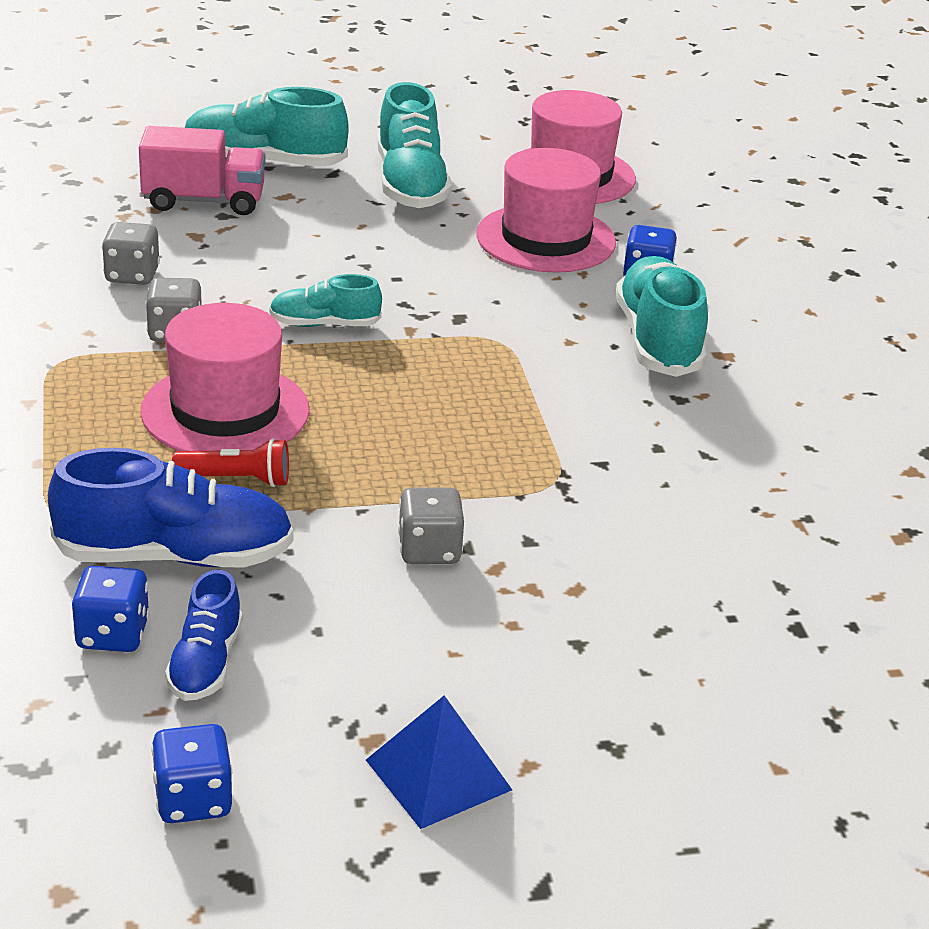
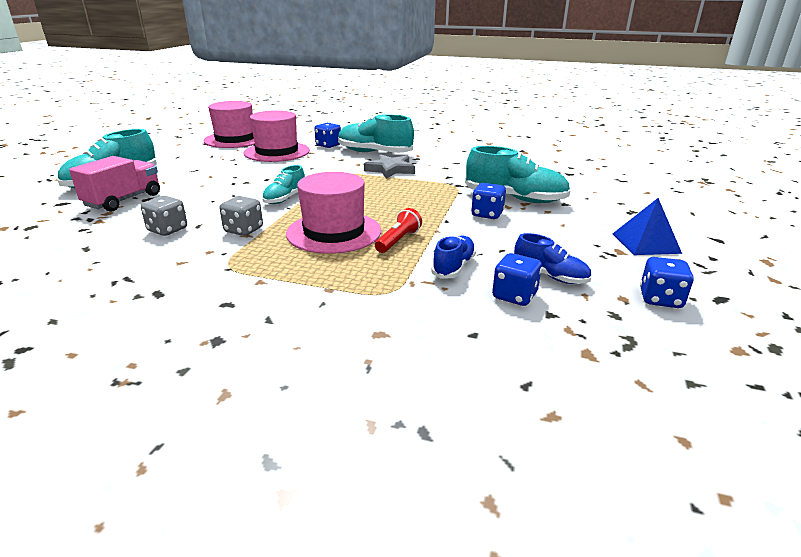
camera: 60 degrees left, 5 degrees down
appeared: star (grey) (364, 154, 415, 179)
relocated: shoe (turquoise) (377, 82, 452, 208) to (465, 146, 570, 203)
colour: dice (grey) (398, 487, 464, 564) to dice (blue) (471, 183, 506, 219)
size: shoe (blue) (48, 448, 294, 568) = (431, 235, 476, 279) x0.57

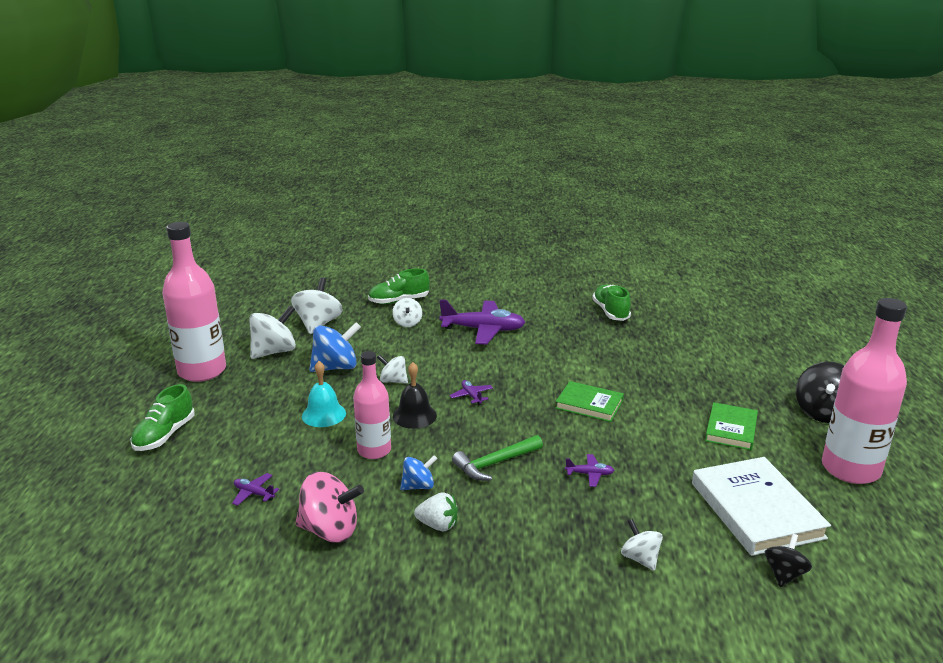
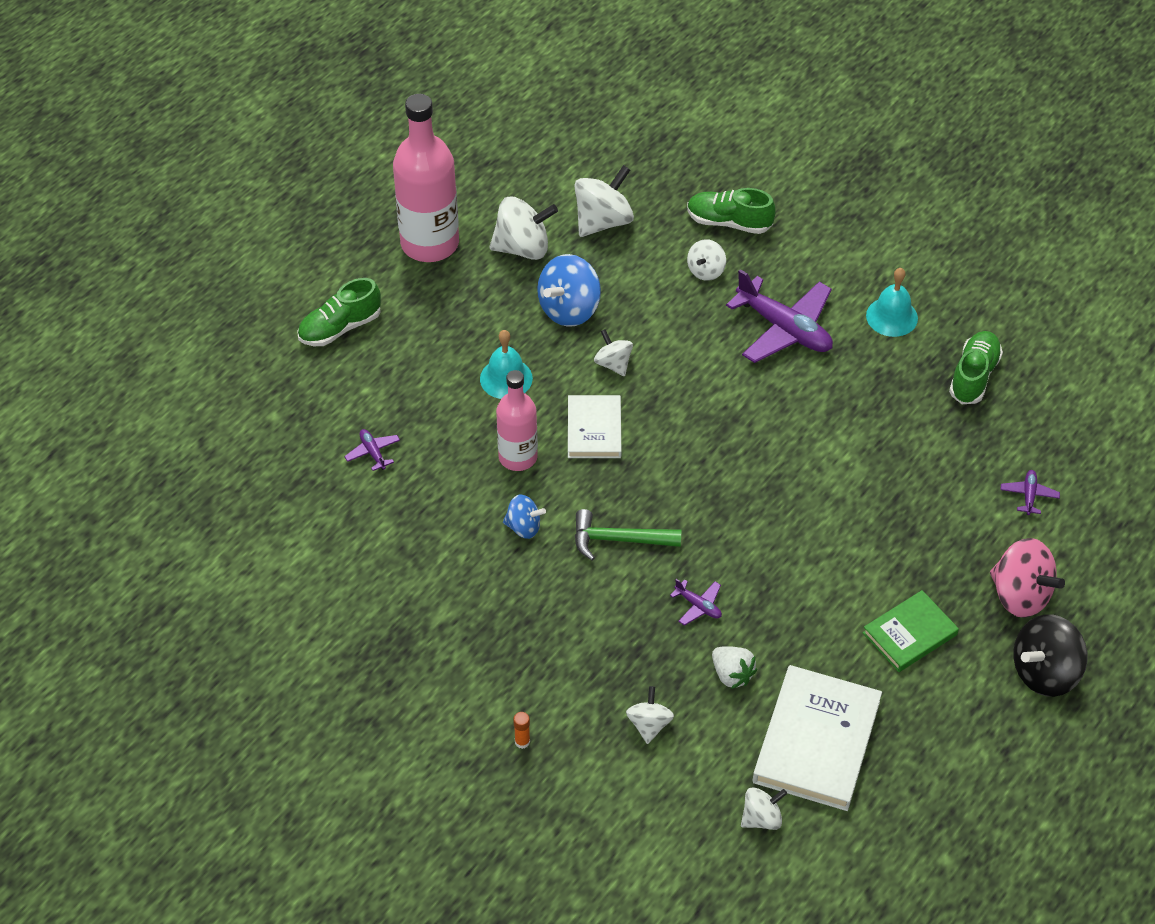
camera: 35 degrees right, 25 degrees up
missing: book (green) (555, 381, 624, 422); bottle (pink) (822, 298, 907, 484)
appeared: glue stick (orange) (513, 712, 530, 749); bell (turquoise) (866, 268, 918, 337)
relocated: strawberry (white) (414, 492, 458, 531) to (712, 646, 757, 689); spinning top (pink) (295, 472, 364, 542) to (990, 538, 1065, 618); plane (purple) (449, 380, 493, 405) to (1000, 470, 1060, 515)
exchanged: bell (black) (393, 362, 437, 429) to book (white) (568, 395, 621, 458)
colour: spinning top (black) (765, 534, 812, 587) to spinning top (white) (741, 787, 787, 830)
spun: spinning top (blue) (309, 322, 361, 372) = (537, 254, 601, 327) 120 degrees clockwise

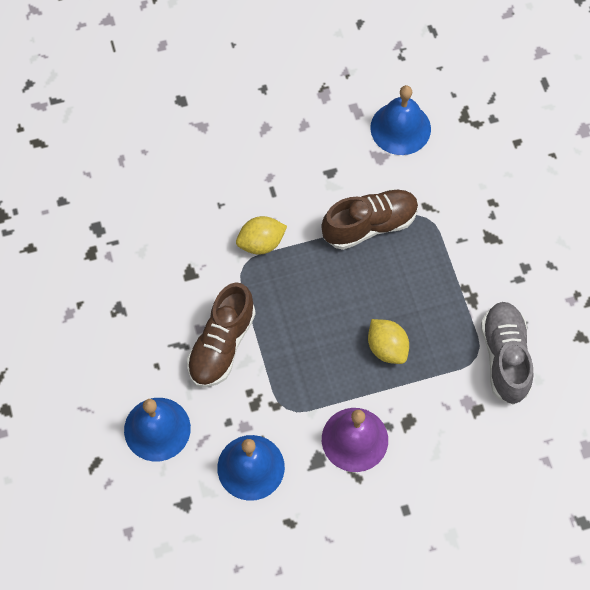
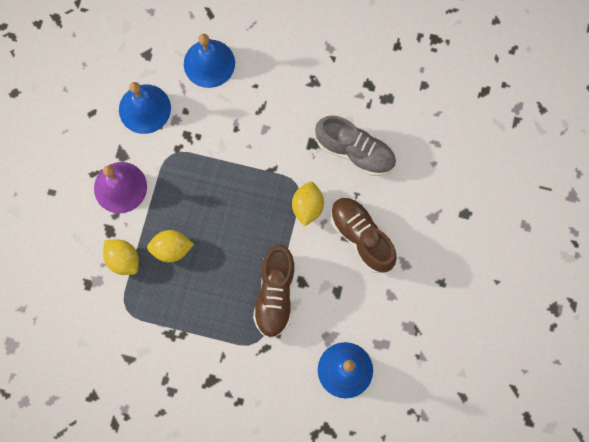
camera: 120 degrees right, 10 degrees up
appeared: lemon (yellow) (103, 240, 139, 275)
relocated: shoe (grey) (481, 302, 533, 405) to (315, 115, 396, 176); shoe (brown) (187, 282, 256, 387) to (330, 197, 397, 273)

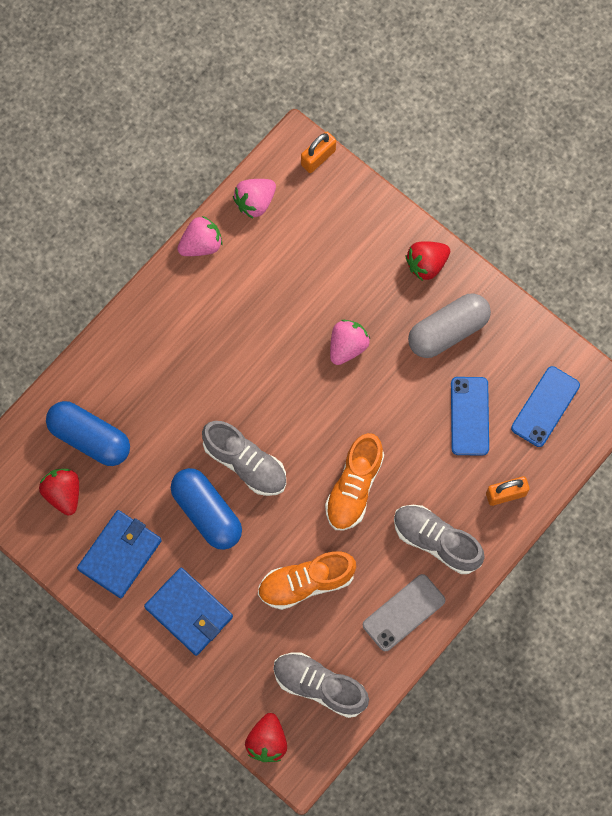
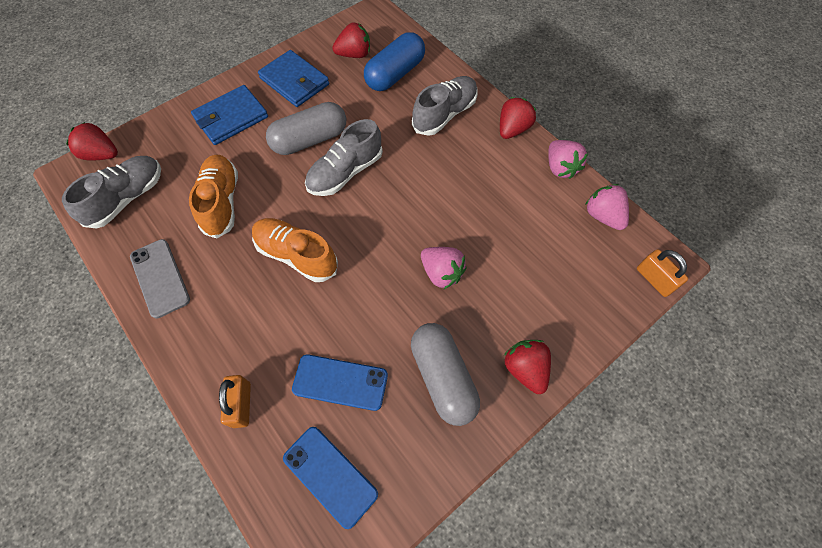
camera: 100 degrees right, 10 degrees down
appeared: strawberry (red) (500, 97, 536, 139)
relocated: shoe (grey) (394, 505, 485, 574) to (412, 76, 478, 136)
colour: capsule (blue) (171, 468, 242, 550) to capsule (grey) (266, 102, 346, 155)

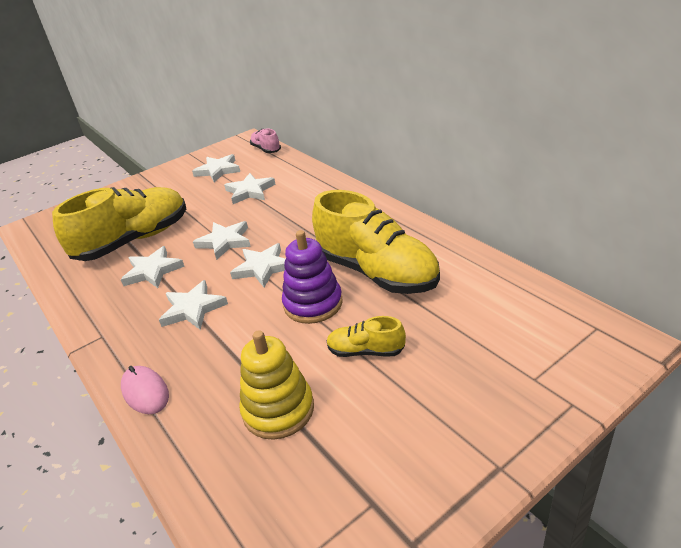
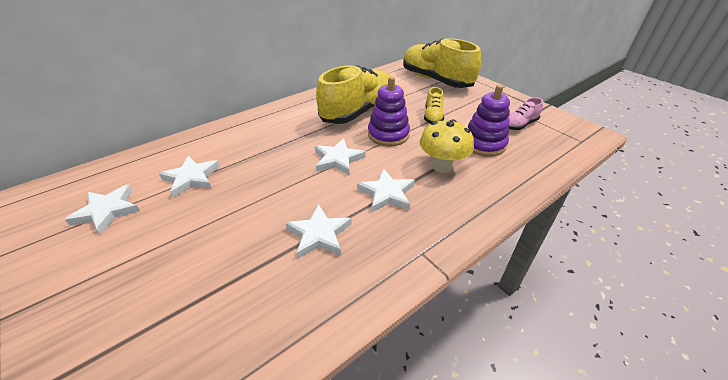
camera: 95 degrees left, 5 degrees up
missing: mouse (pink) (121, 366, 169, 414); star (white) (193, 221, 251, 260)
appeared: mushroom (yellow) (420, 119, 474, 173)
relocated: shoe (yellow) (52, 187, 186, 261) to (403, 38, 481, 88); shoe (pink) (250, 129, 281, 153) to (508, 97, 543, 130)
colour: stacking toy (yellow) (239, 330, 314, 440) to stacking toy (purple) (467, 85, 510, 157)

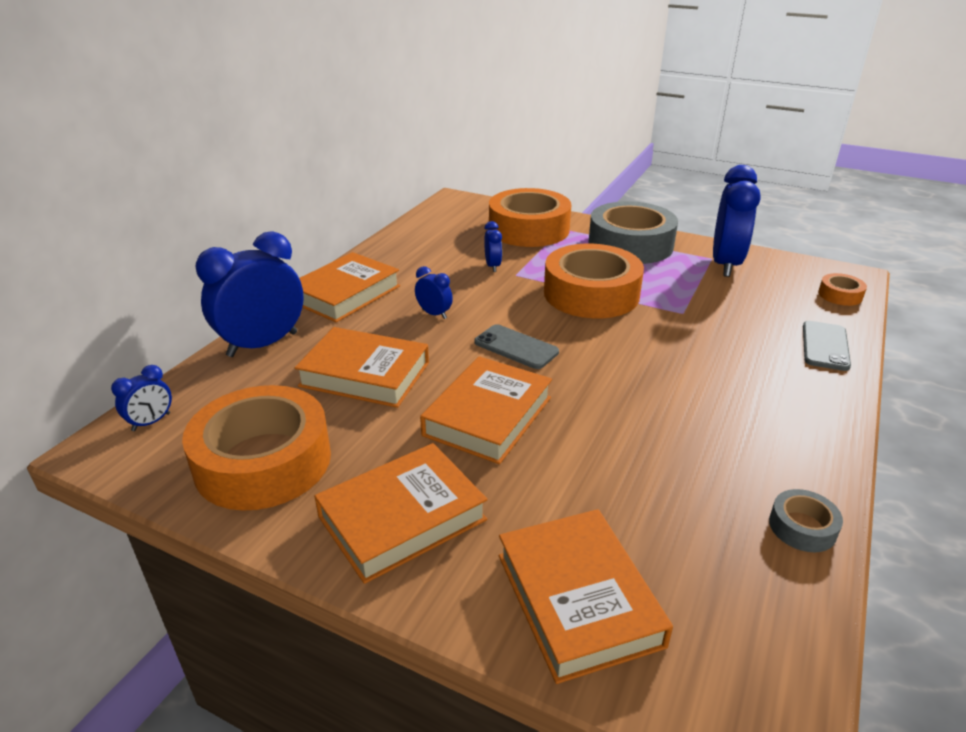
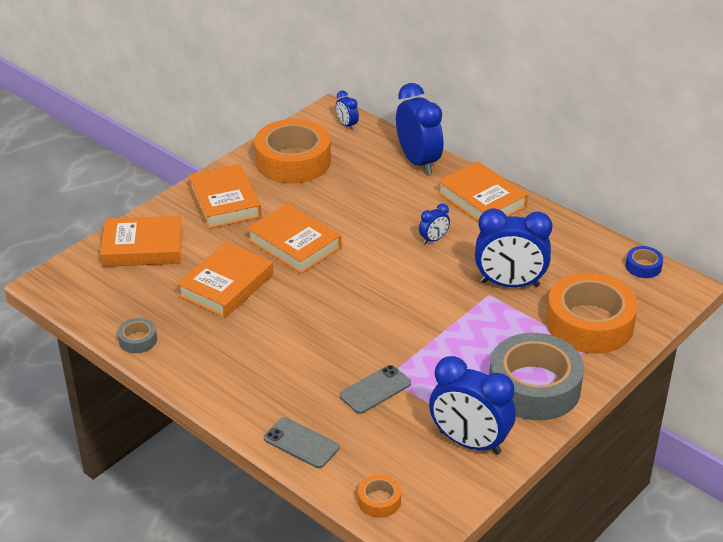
camera: 105 degrees right, 5 degrees up
missing: tape (orange) (544, 244, 644, 318)
appeared: tape (blue) (626, 246, 663, 278)
relocated: book (orange) (295, 327, 429, 408) to (177, 242, 273, 318); phone (grey) (474, 324, 559, 369) to (340, 365, 411, 414)
size: clock (blue) (484, 221, 502, 272) = (475, 208, 552, 287) x2.17

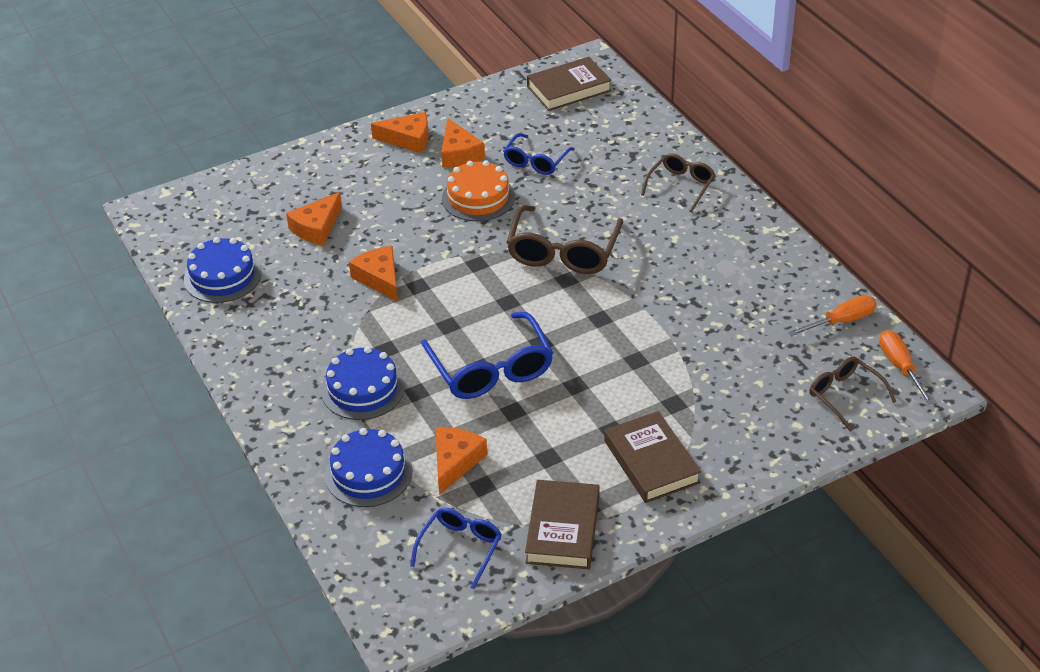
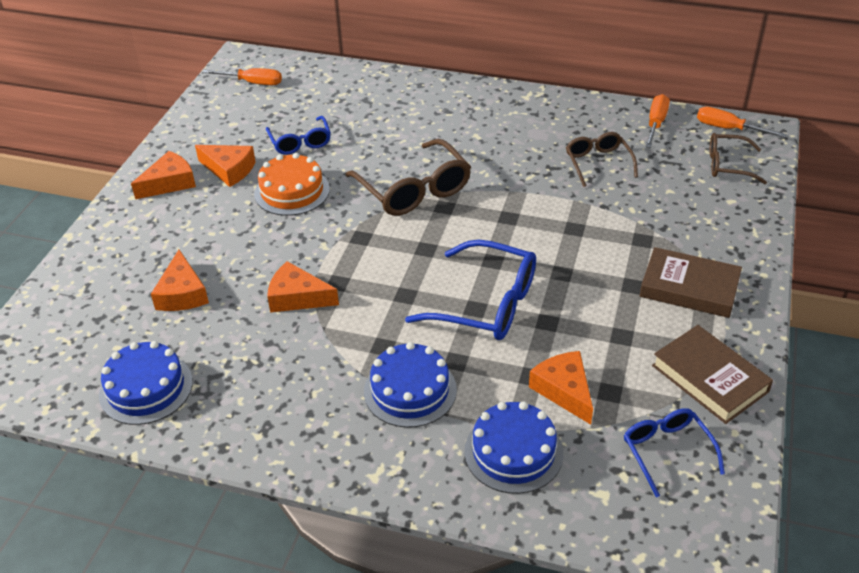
camera: 45 degrees left, 0 degrees up
relocated: glasses (brown) (641, 153, 715, 212) to (566, 132, 638, 187)
exchanged: book (brown) (527, 57, 612, 111) to screwdriver (orange) (203, 68, 282, 85)

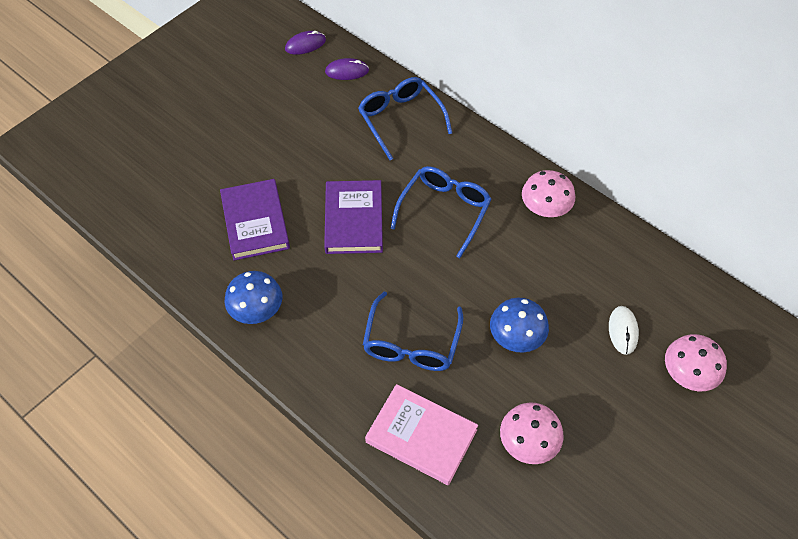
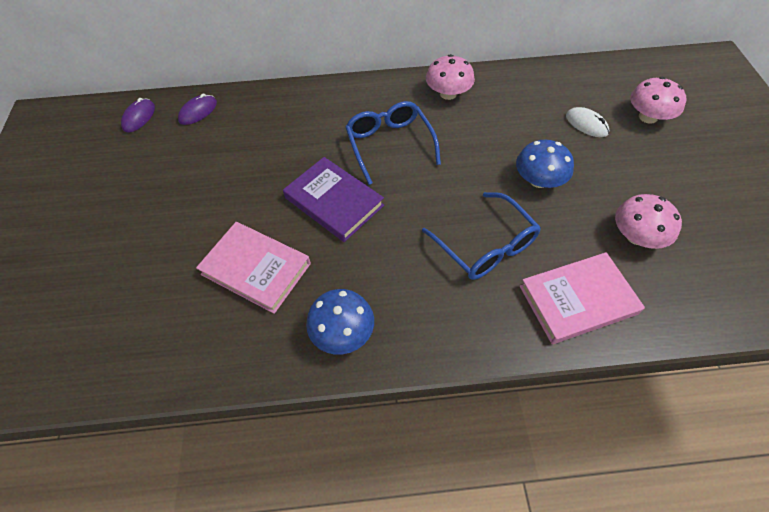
camera: 45 degrees left, 0 degrees up
missing: glasses (blue) (358, 77, 452, 160)
colour: book (purple) (220, 179, 290, 261) to book (pink) (196, 222, 311, 314)

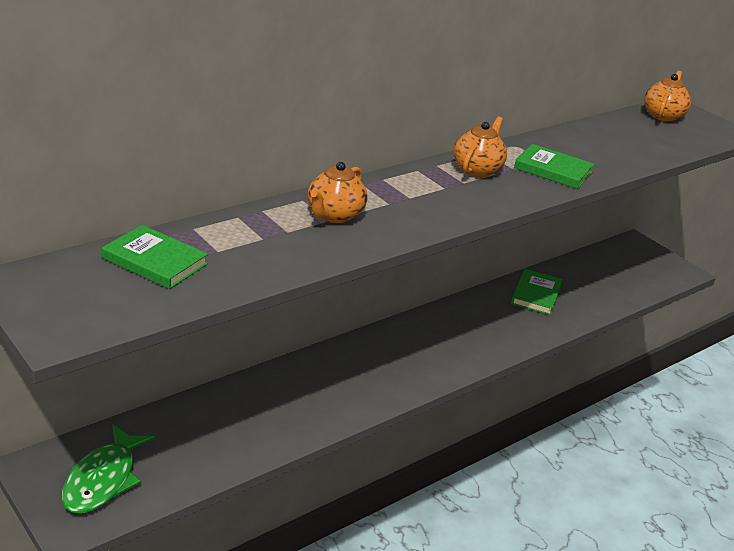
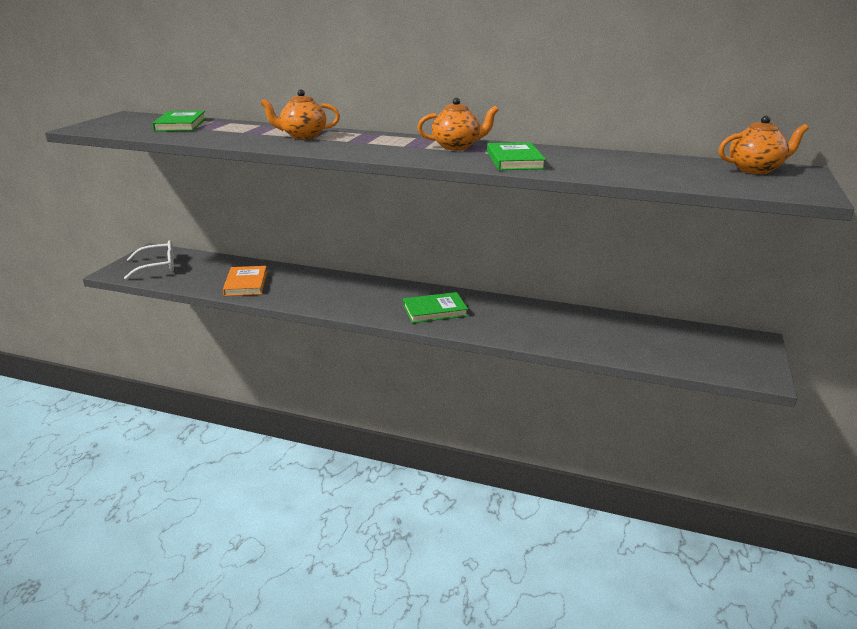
camera: 60 degrees right, 5 degrees down
appeared: book (orange) (223, 266, 267, 296)
relocated: book (green) (511, 269, 563, 315) to (403, 292, 468, 323)
exchanged: fish (green) (61, 424, 155, 514) to glasses (white) (124, 240, 174, 280)

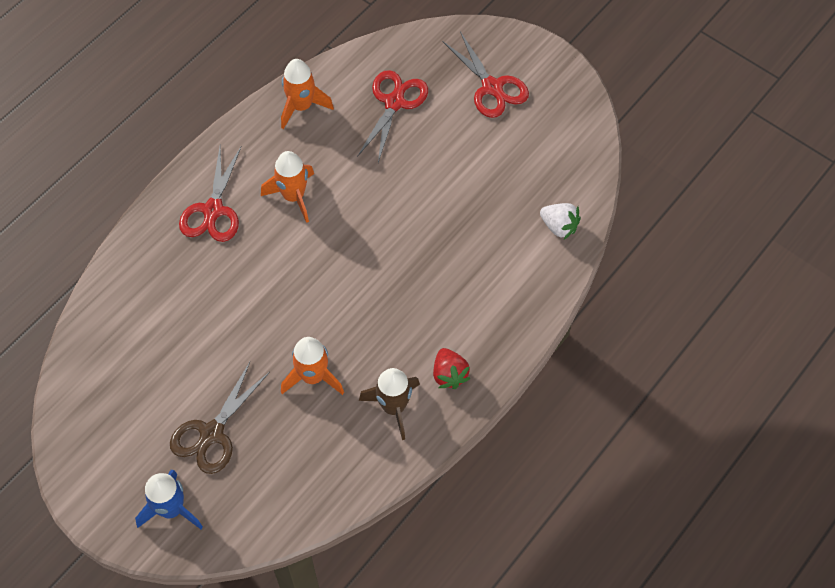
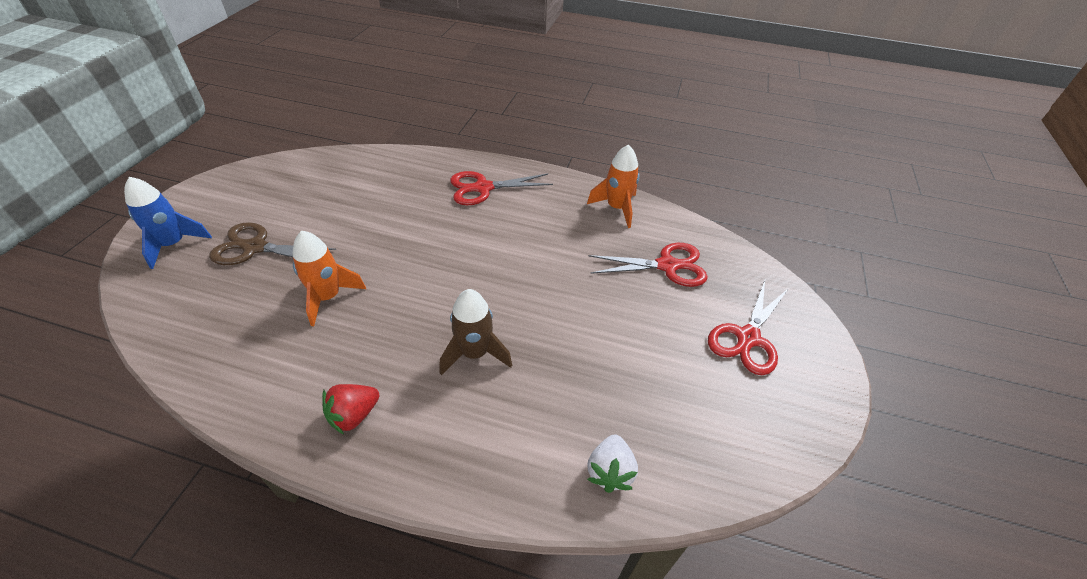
camera: 65 degrees right, 15 degrees down
missing: rocket (orange) (261, 151, 314, 223)
relocated: rocket (brown) (359, 368, 420, 440) to (440, 289, 512, 375)

